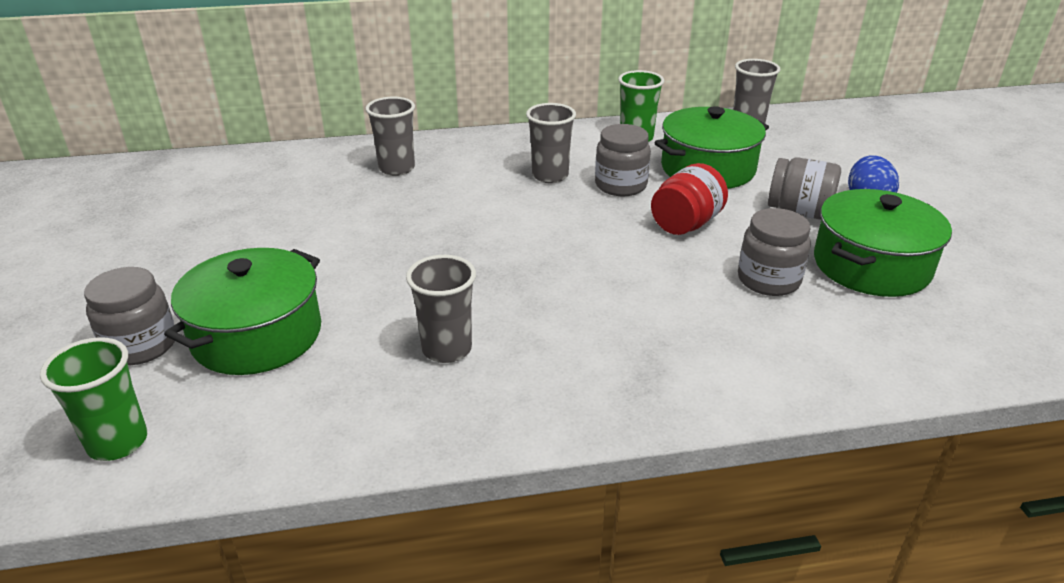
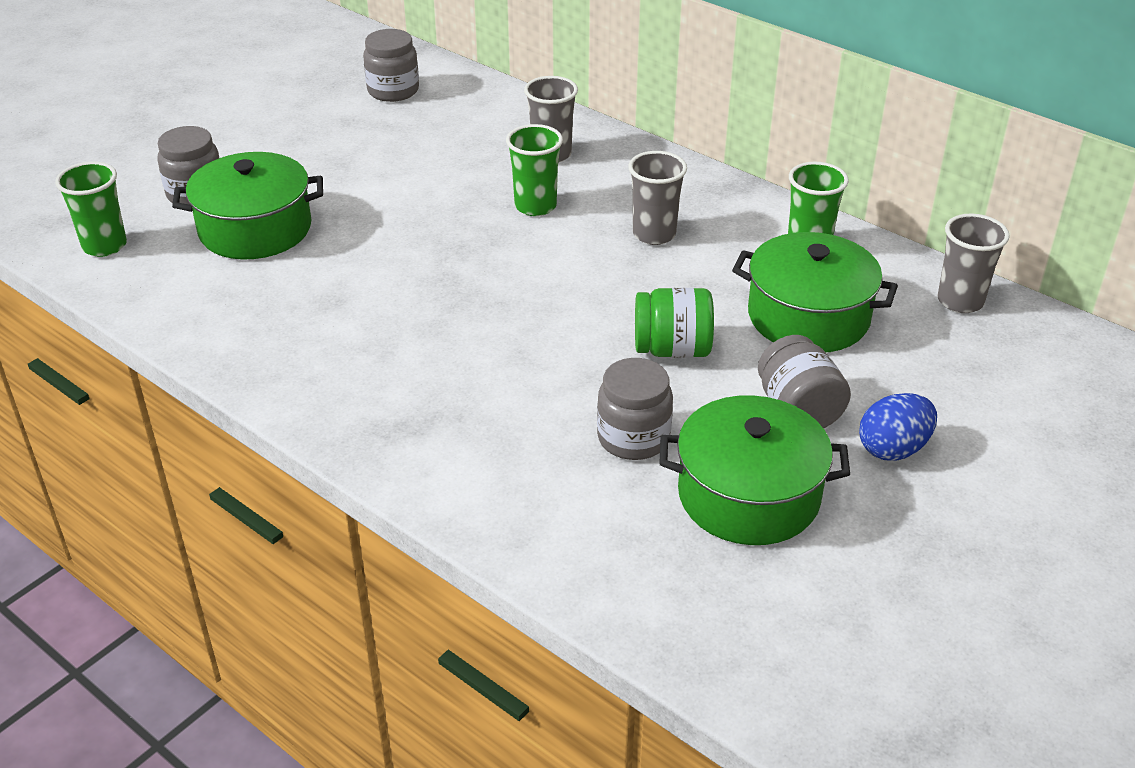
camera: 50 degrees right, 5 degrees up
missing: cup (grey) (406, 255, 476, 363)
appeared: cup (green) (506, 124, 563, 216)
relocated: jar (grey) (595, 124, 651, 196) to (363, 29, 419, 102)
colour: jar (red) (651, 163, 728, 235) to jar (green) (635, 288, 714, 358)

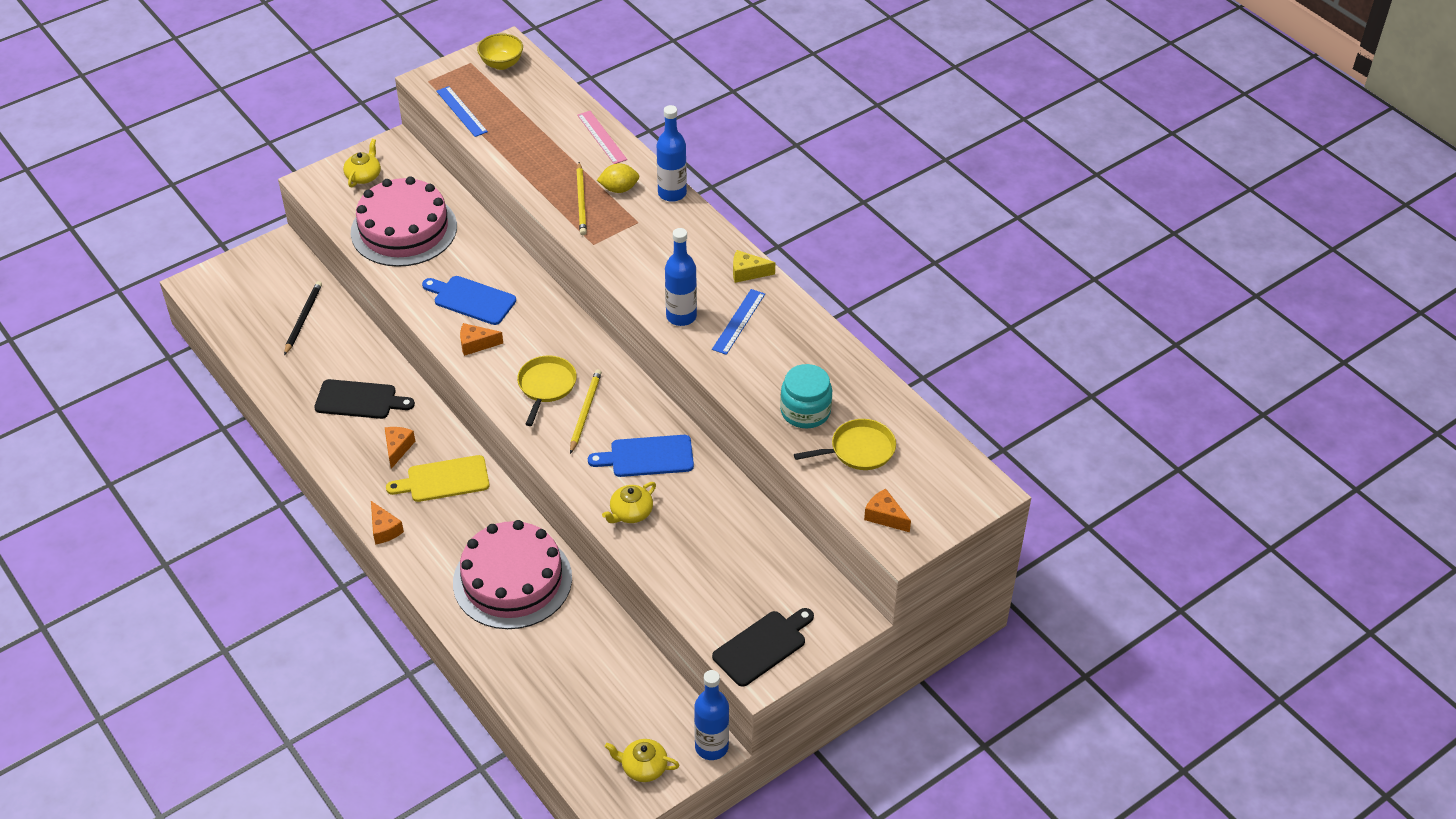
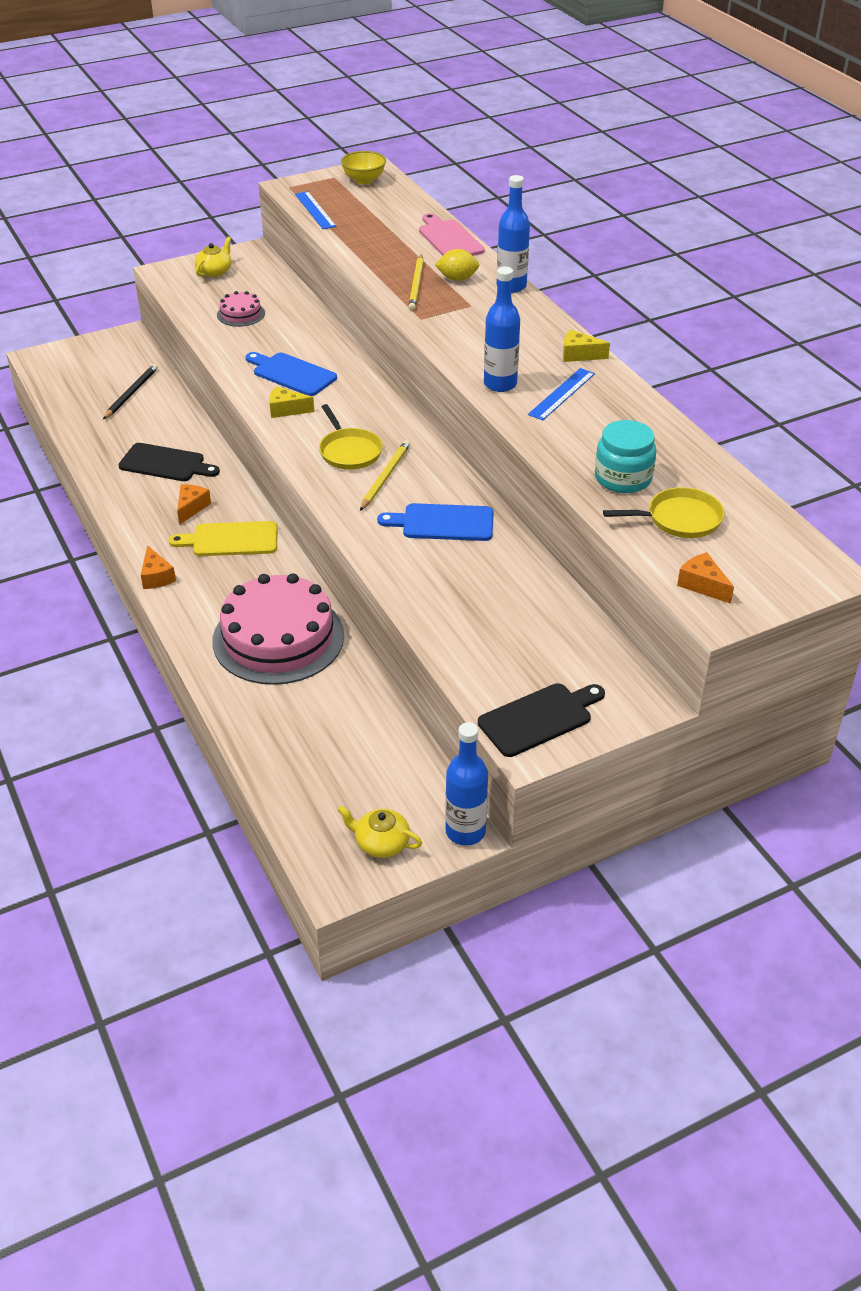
camera: 10 degrees right, 5 degrees down
missing: teapot (yellow) (602, 482, 656, 523)
exchanged: ruler (pink) (577, 111, 627, 164) to cutting board (pink) (419, 213, 485, 256)
colour: cheese (orange) (460, 323, 503, 356) to cheese (yellow) (269, 386, 314, 418)
spun: pan (yellow) (517, 355, 577, 426) = (319, 404, 383, 470) 135 degrees clockwise
size: cake (pink) (351, 176, 457, 267) = (217, 291, 265, 327) x0.45

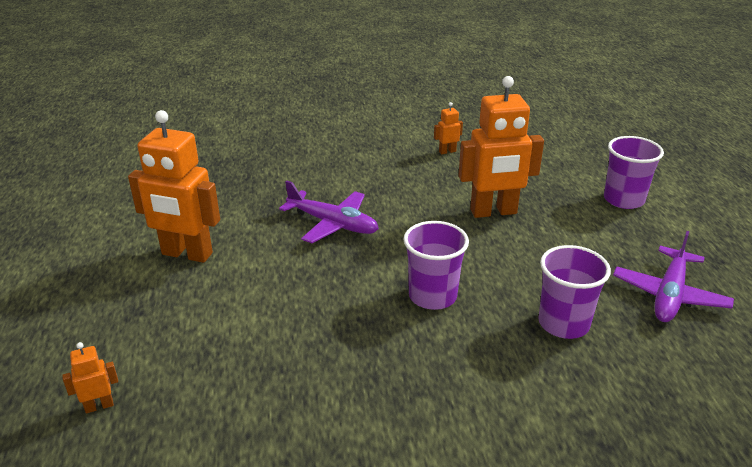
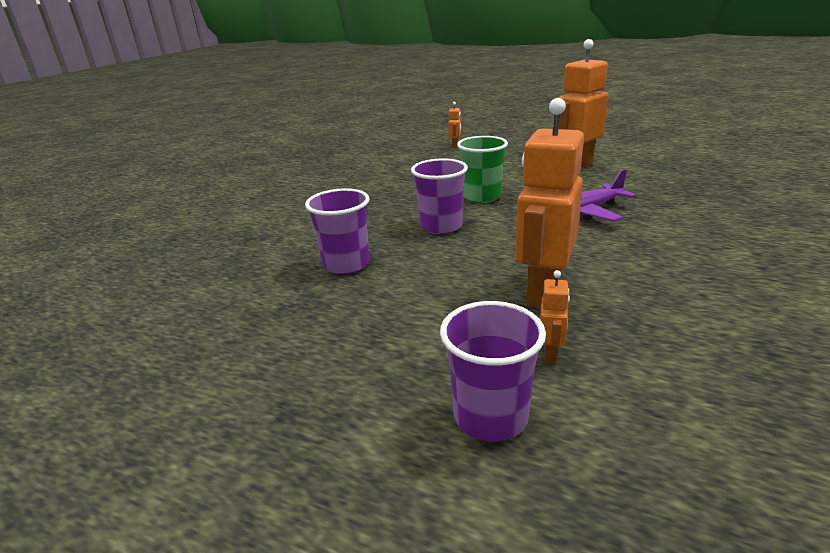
camera: 125 degrees right, 5 degrees down
missing: plane (purple) (613, 231, 734, 322)
appeared: cup (green) (457, 136, 508, 203)
relocated: robot (orange) (434, 102, 463, 154) to (540, 270, 570, 364)

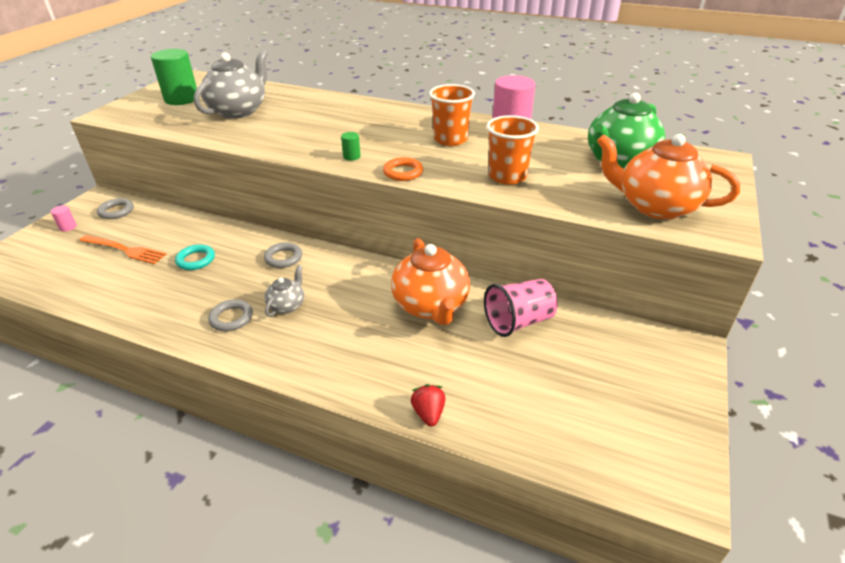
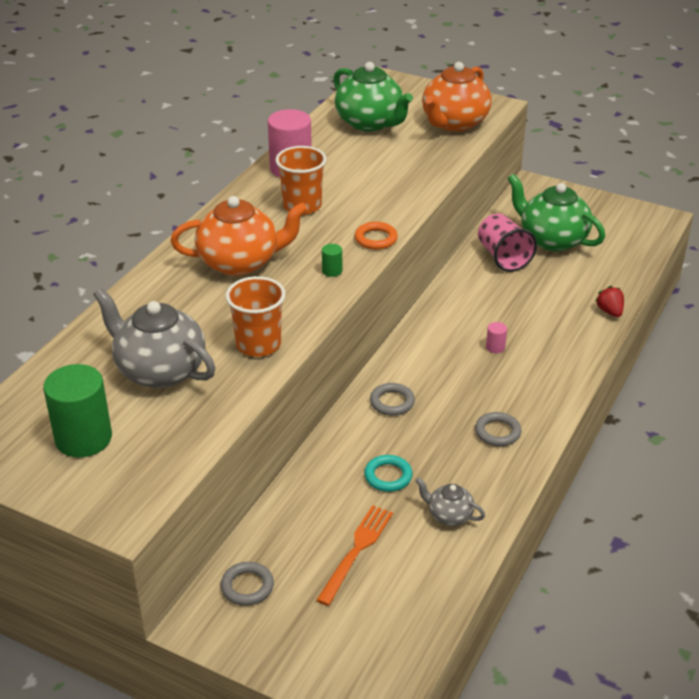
camera: 85 degrees left, 0 degrees up
appeared: teapot (green) (507, 174, 605, 251)
relocated: teapot (orange) (391, 238, 470, 325) to (171, 196, 308, 276); cup (orange) (487, 115, 539, 185) to (225, 276, 286, 357); teapot (grey) (264, 265, 304, 317) to (416, 478, 485, 526); cylinder (pink) (51, 206, 77, 232) to (486, 322, 507, 353)
spun: strawberry (red) (411, 384, 445, 427) = (595, 286, 624, 317) 75 degrees clockwise

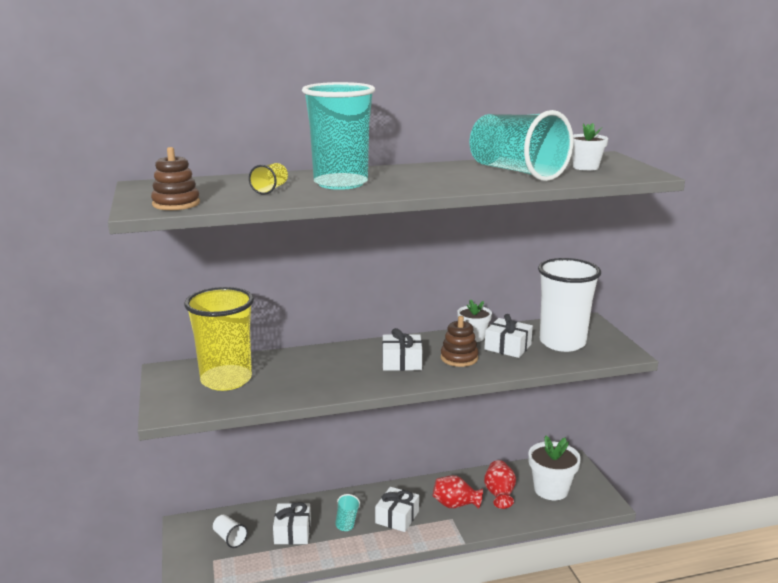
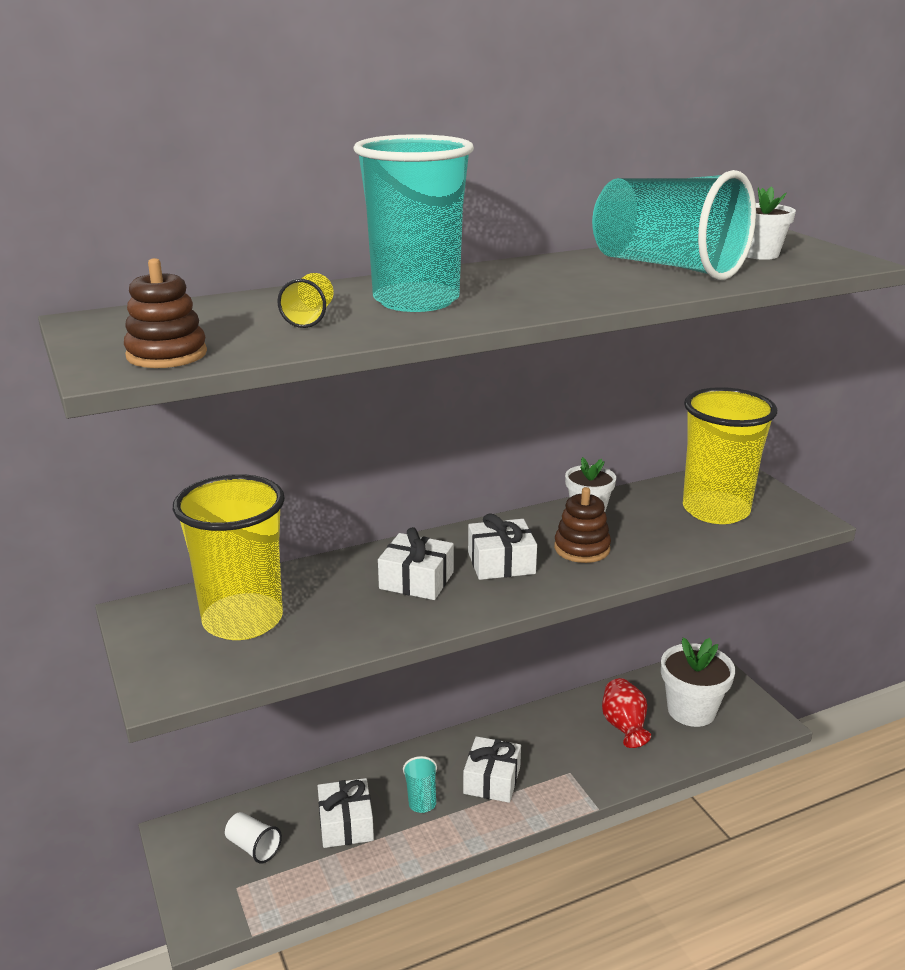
camera: 10 degrees left, 5 degrees up
missing: vase (red) (433, 475, 483, 509)
relocated: gift (white) (484, 314, 533, 358) to (378, 527, 454, 600)
colour: cup (white) (538, 258, 601, 352) to cup (yellow) (683, 387, 777, 524)

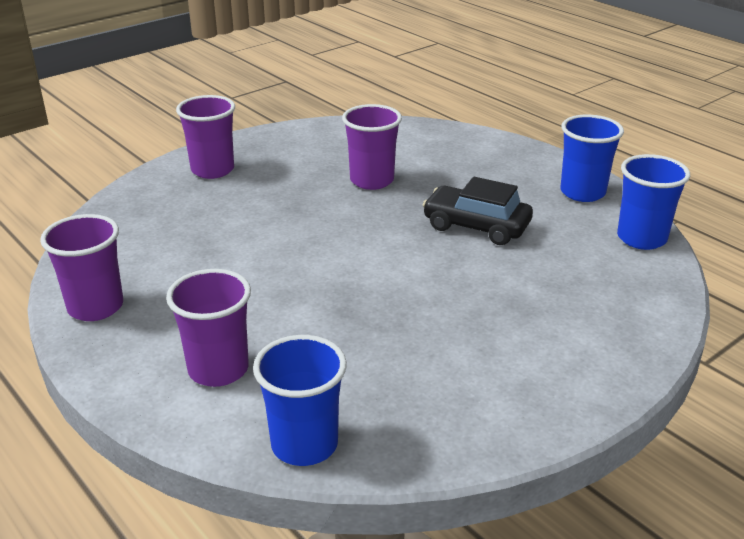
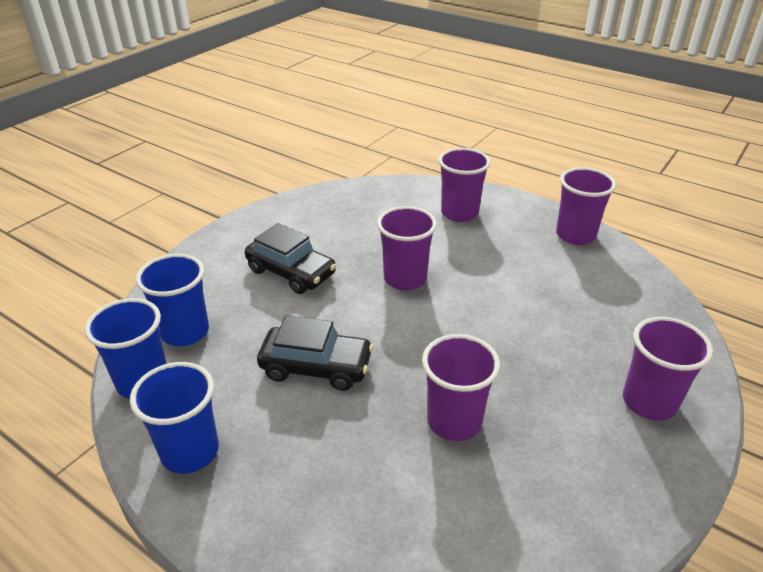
camera: 165 degrees right, 5 degrees up
appeared: car (black) (245, 223, 336, 294); cup (purple) (377, 206, 437, 290)
relocated: cup (blue) (253, 335, 347, 466) to (136, 254, 209, 346)

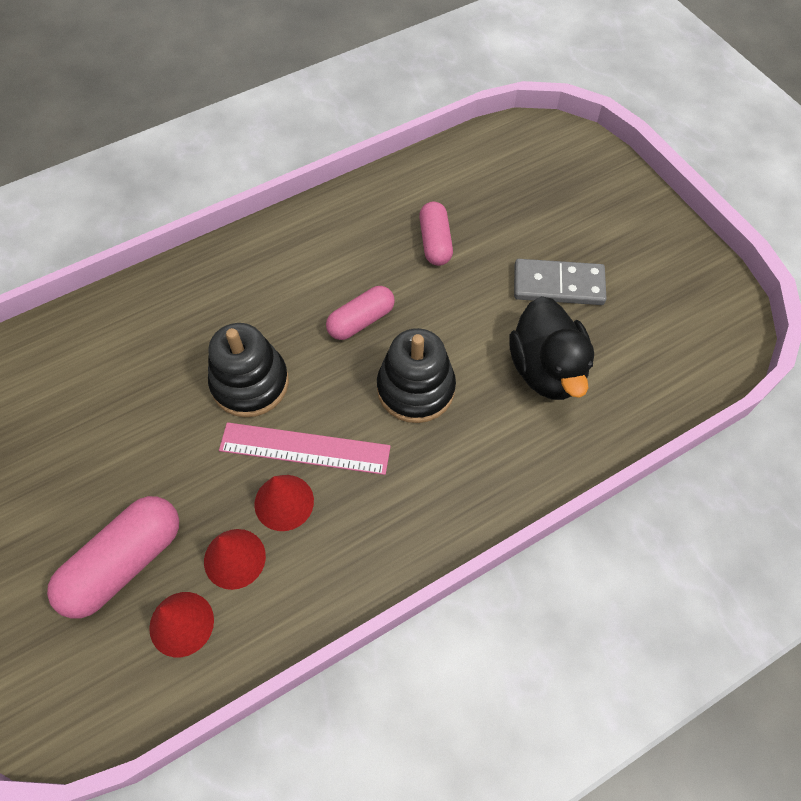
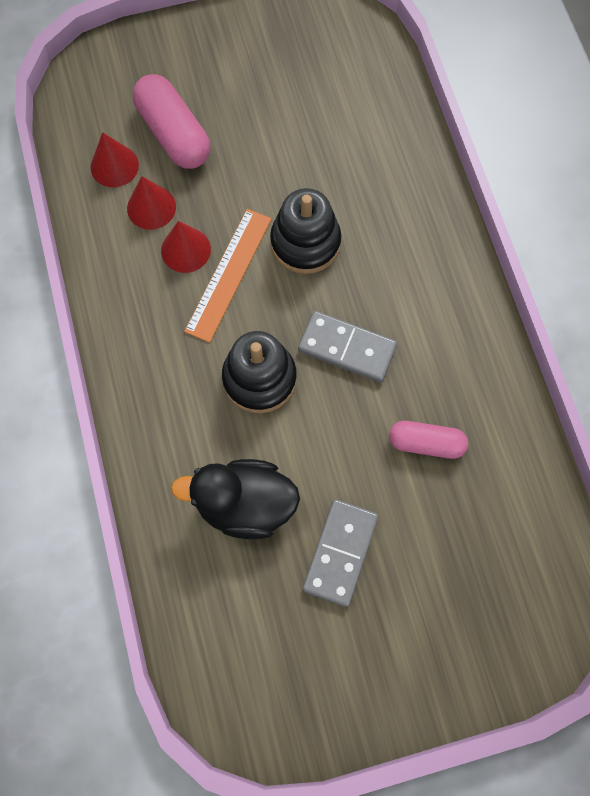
camera: 105 degrees right, 10 degrees up
exchanged: capsule (pink) (326, 286, 395, 340) to domino (grey) (298, 311, 397, 382)
colour: ruler (pink) (219, 422, 391, 475) to ruler (orange) (184, 209, 272, 343)

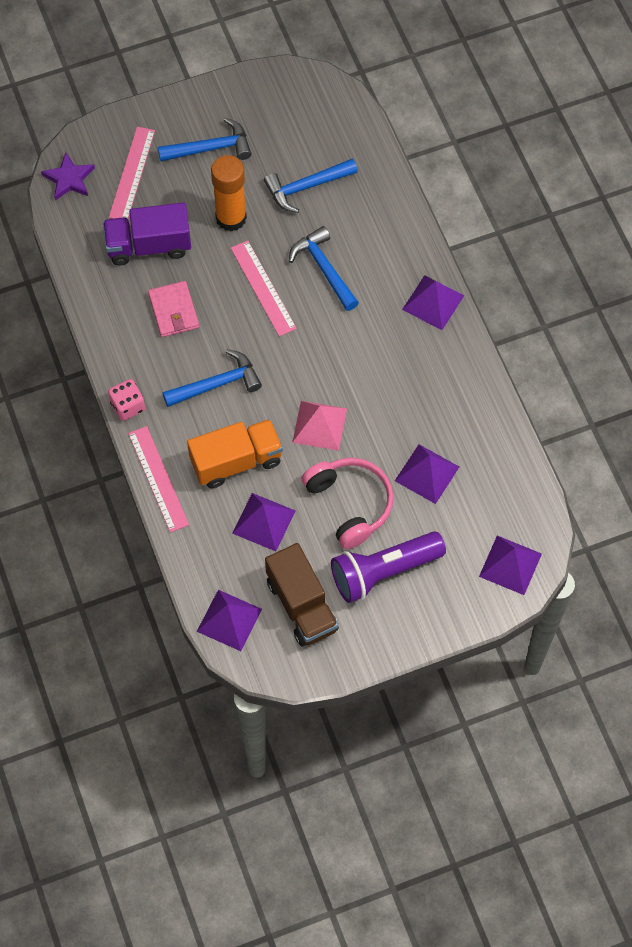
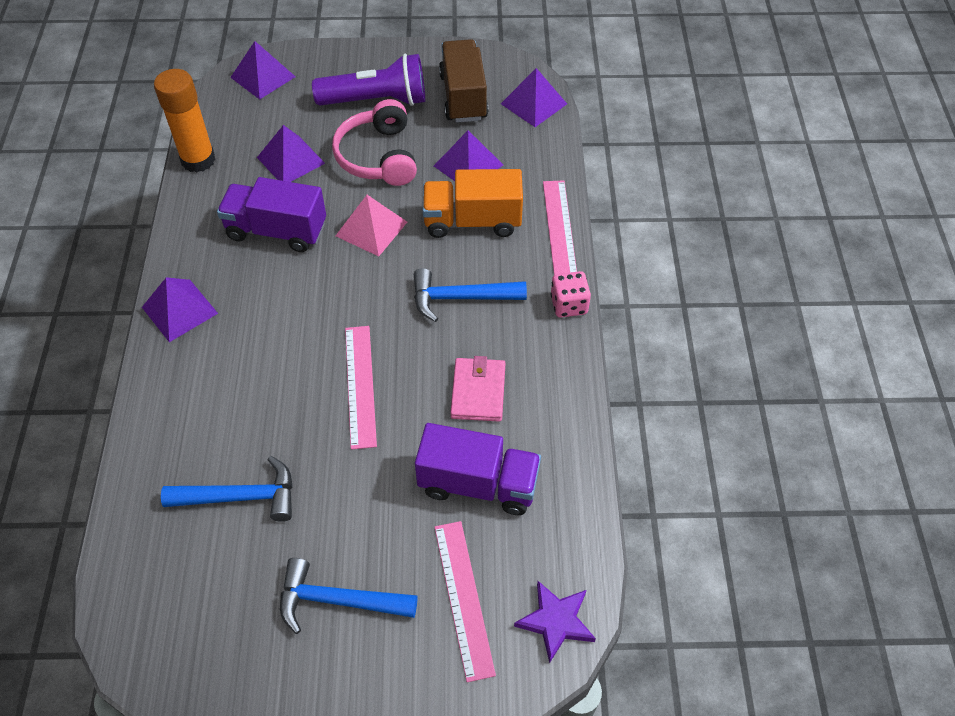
camera: 160 degrees left, 10 degrees down
missing: hammer (blue) (289, 226, 359, 311)
appeared: truck (purple) (217, 177, 326, 252)
relocated: glue stick (orange) (211, 155, 247, 232) to (154, 69, 216, 173)
spun: ruler (pink) (109, 127, 155, 219) = (434, 521, 496, 682) 45 degrees counterclockwise

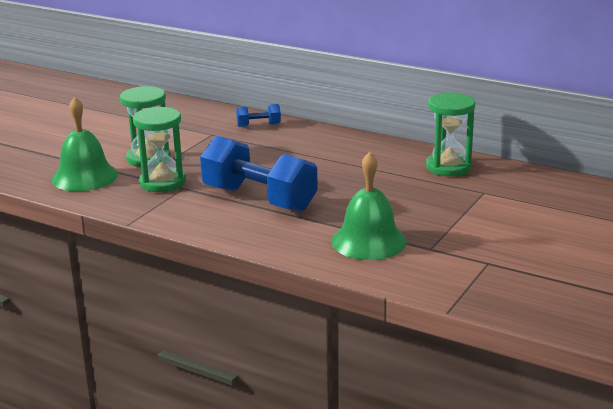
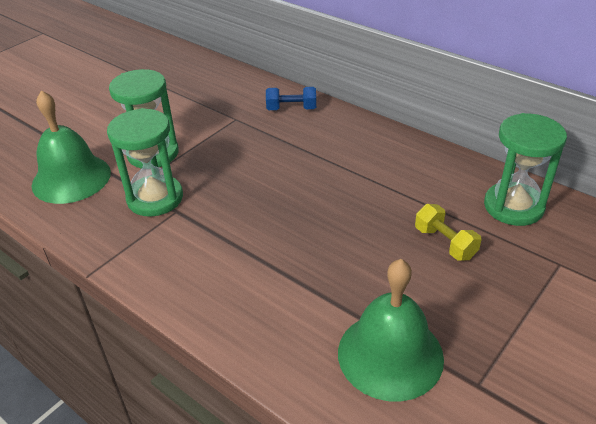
camera: 10 degrees right, 15 degrees up
missing: dumbbell (blue) (200, 136, 318, 212)
appeared: dumbbell (yellow) (415, 204, 482, 261)

